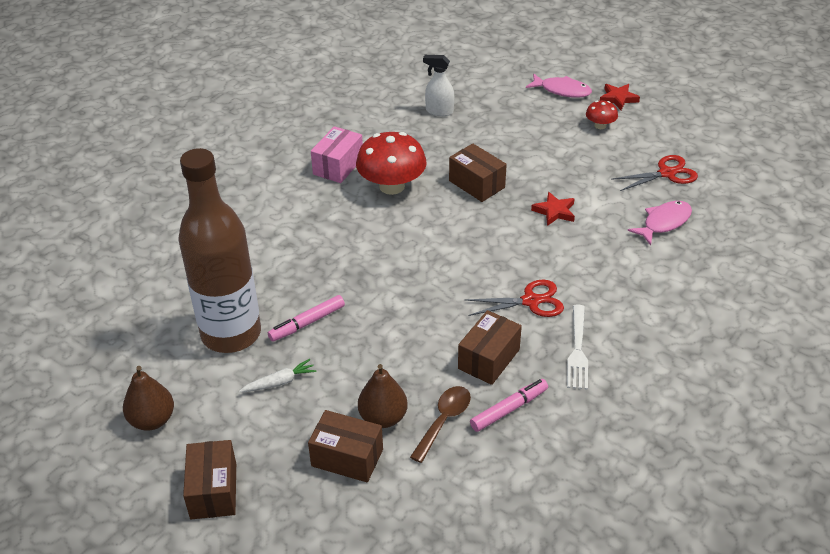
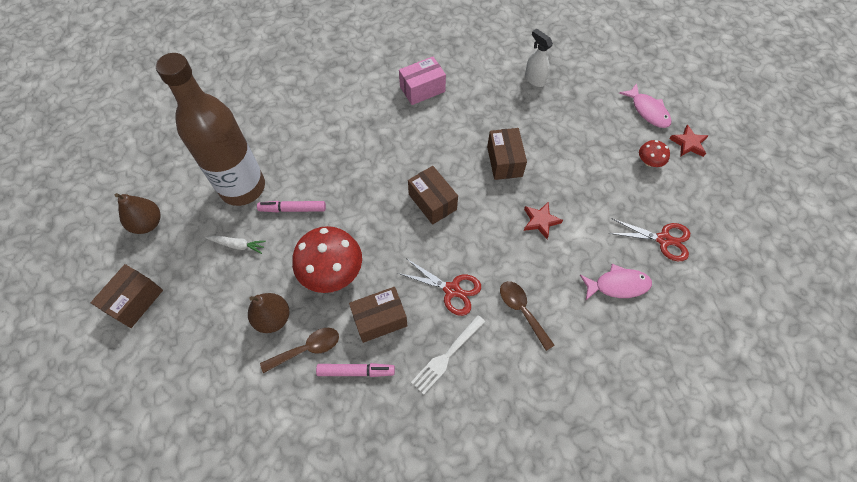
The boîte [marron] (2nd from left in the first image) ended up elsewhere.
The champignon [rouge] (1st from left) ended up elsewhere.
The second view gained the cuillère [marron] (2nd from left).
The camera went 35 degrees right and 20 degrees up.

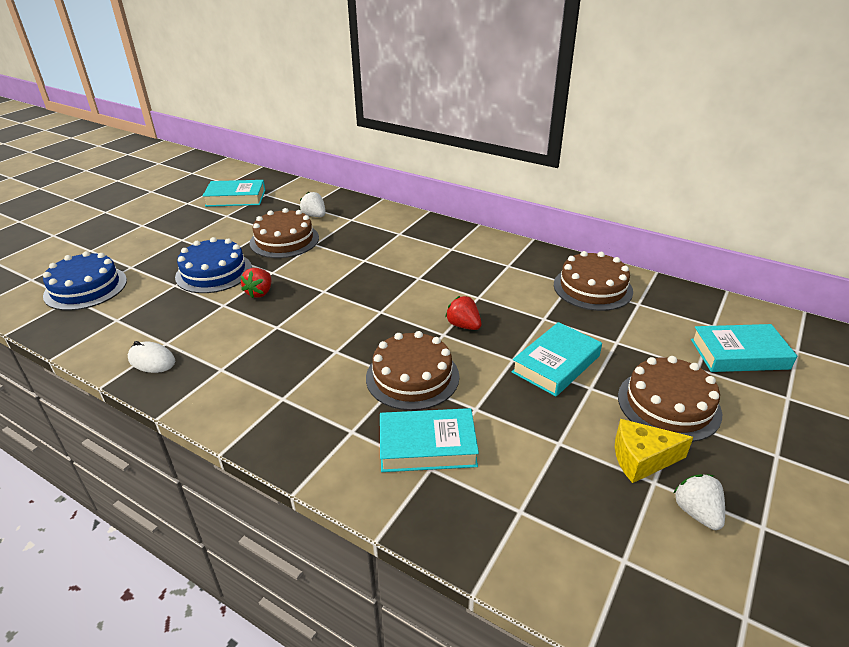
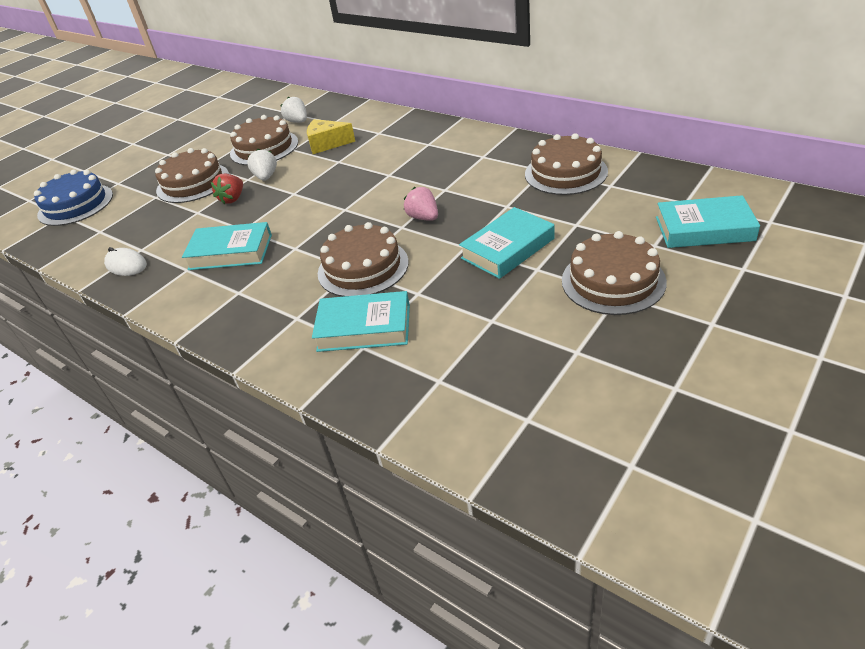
What was the gâteau [bleu] (2nd from left) turned into the gâteau [marron] (1st from left).
The livre [turquoise] (1st from left) ended up elsewhere.
What was the fraise [rouge] (2nd from left) turned into the fraise [rose].
The fromage [jaune] ended up elsewhere.
The fraise [blanc] (2nd from left in the first image) ended up elsewhere.
The camera went 10 degrees right and 5 degrees up.

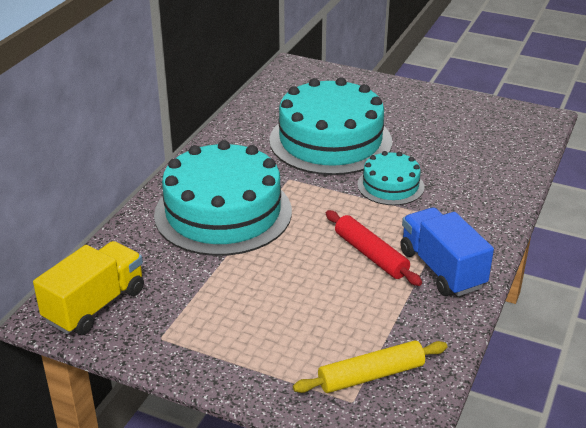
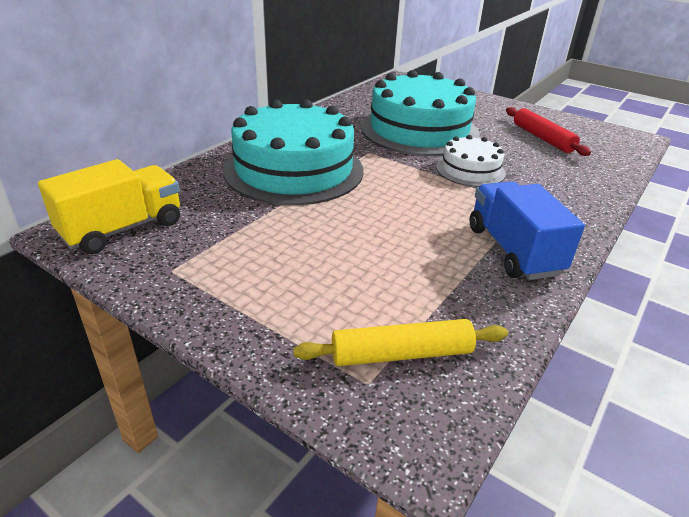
The rouleau à pâtisserie [rouge] ended up elsewhere.
What was the gâteau [turquoise] (3rd from left) turned into the gâteau [blanc].
The camera went 10 degrees right and 0 degrees up.

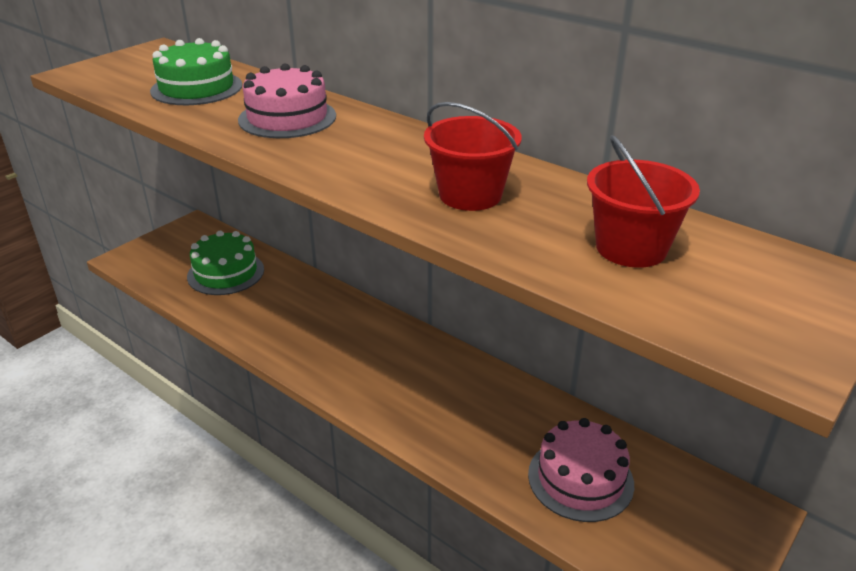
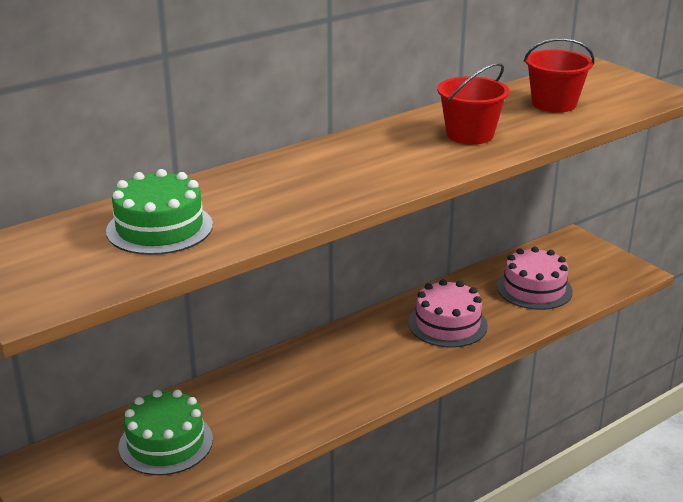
The gâteau [rose] (1st from left) ended up elsewhere.
The camera went 75 degrees left and 5 degrees down.

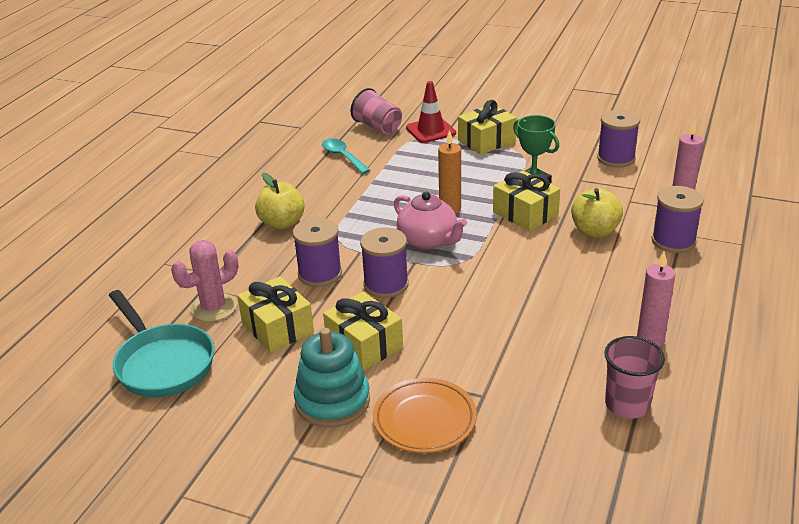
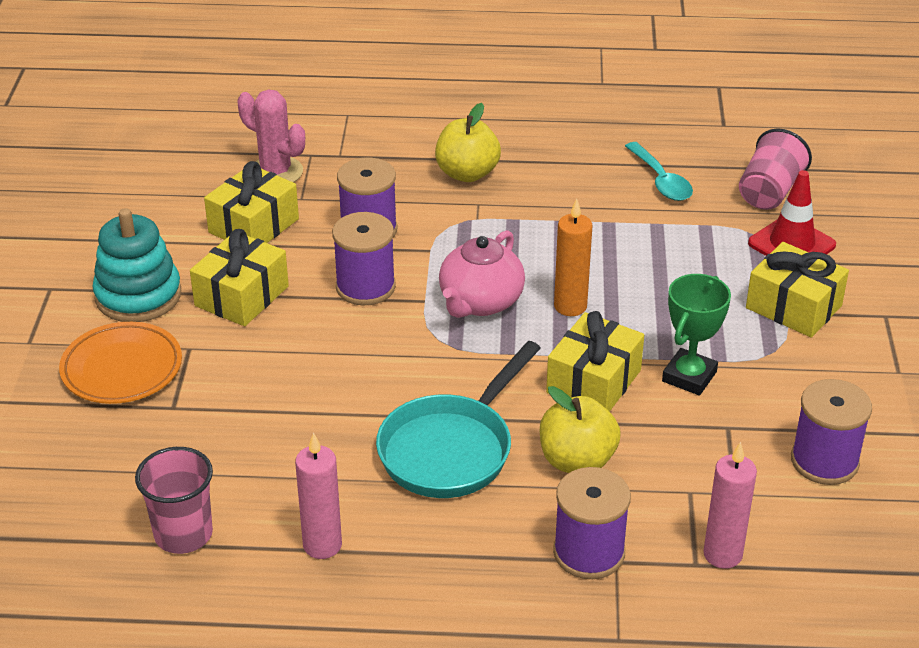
The poêle [turquoise] ended up elsewhere.
The cuillère [turquoise] ended up facing another way, 120 degrees clockwise from before.
The camera went 70 degrees right and 5 degrees up.

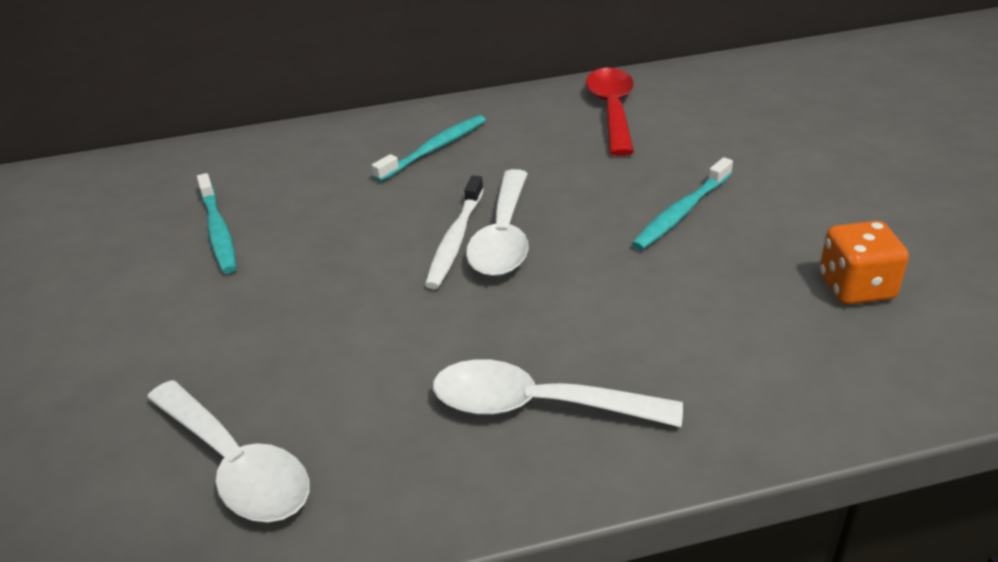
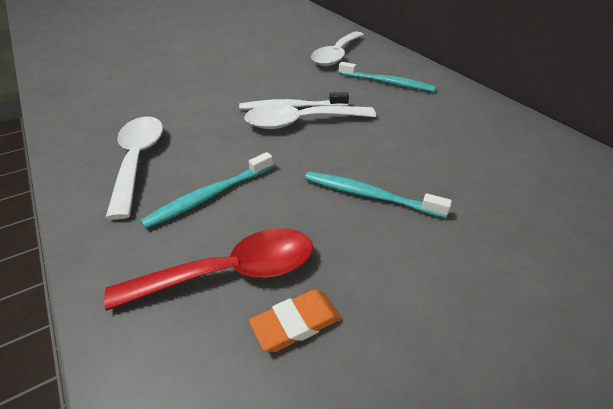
The cuillère [blanc] (1st from left in the first image) ended up elsewhere.
The brosse à dents [turquoise] (1st from left) ended up elsewhere.
The cuillère [rouge] ended up elsewhere.
Where the dé [orange] stood, the gomme [orange] came to stand.
The camera went 70 degrees right and 5 degrees up.

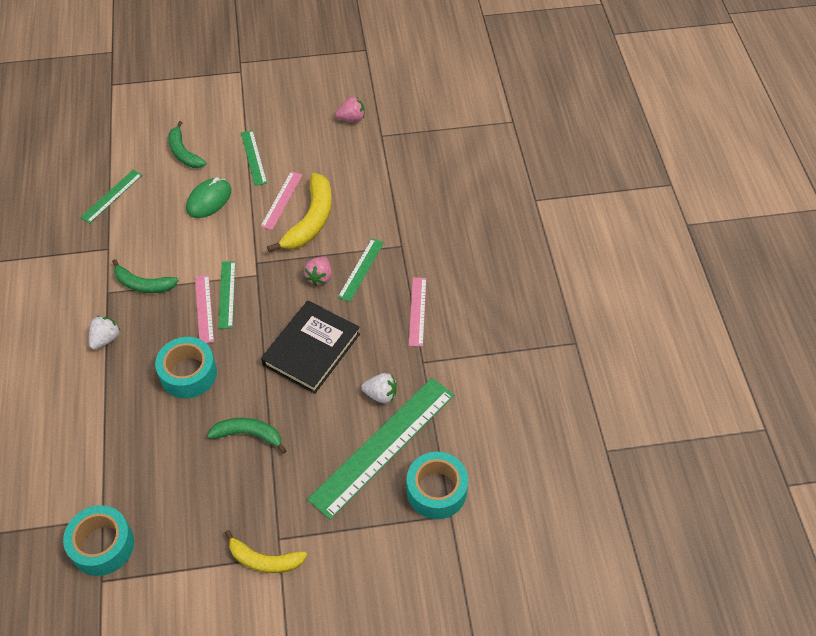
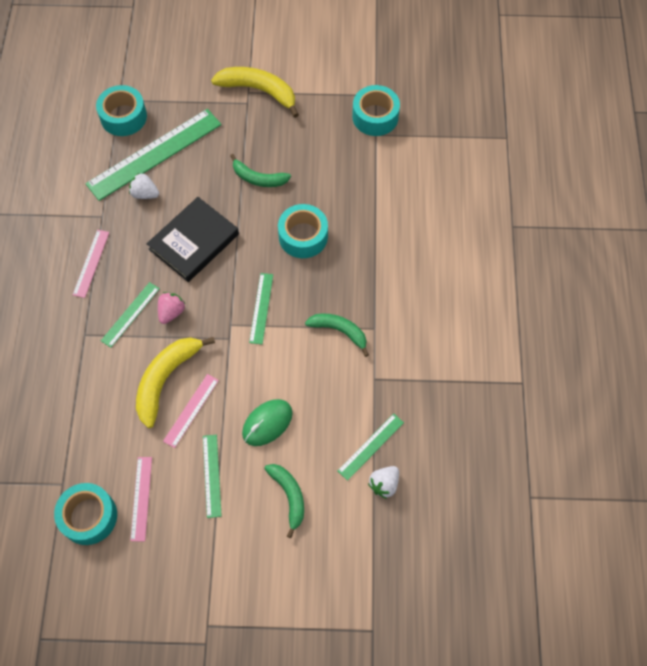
The fraise [blanc] (1st from left in the first image) ended up elsewhere.
The règle [rose] (1st from left in the first image) ended up elsewhere.
The size of the banane [jaune] (1st from left in the first image) changed by a factor of 1.53.
Where the fraise [rose] (2nd from left) stood, the ruban adhésif [turquoise] (1st from left) came to stand.
The camera went 170 degrees left and 10 degrees up.

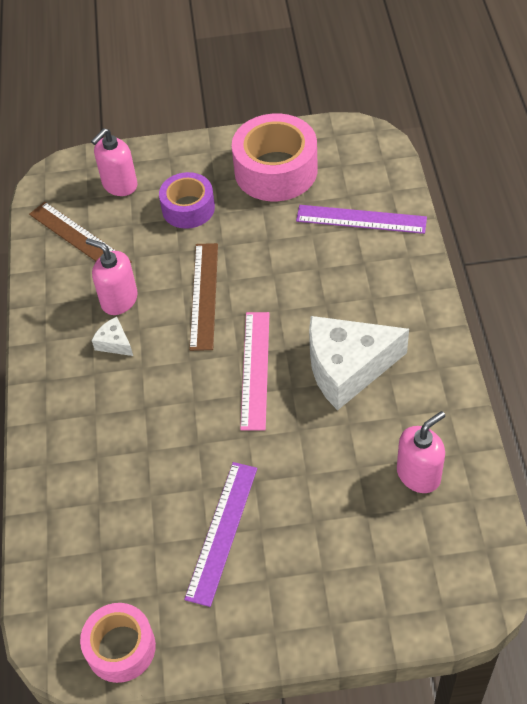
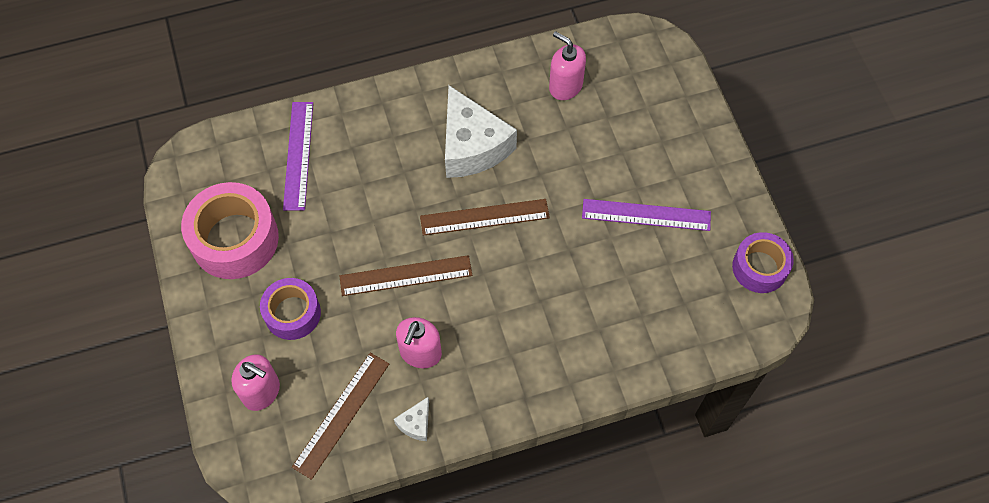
What was the ruban adhésif [rose] (1st from left) turned into the ruban adhésif [violet] (2nd from left).
The fromage [blanc] (1st from left) ended up elsewhere.
What was the règle [rose] turned into the règle [marron] (3rd from left).
The camera went 105 degrees left and 10 degrees up.

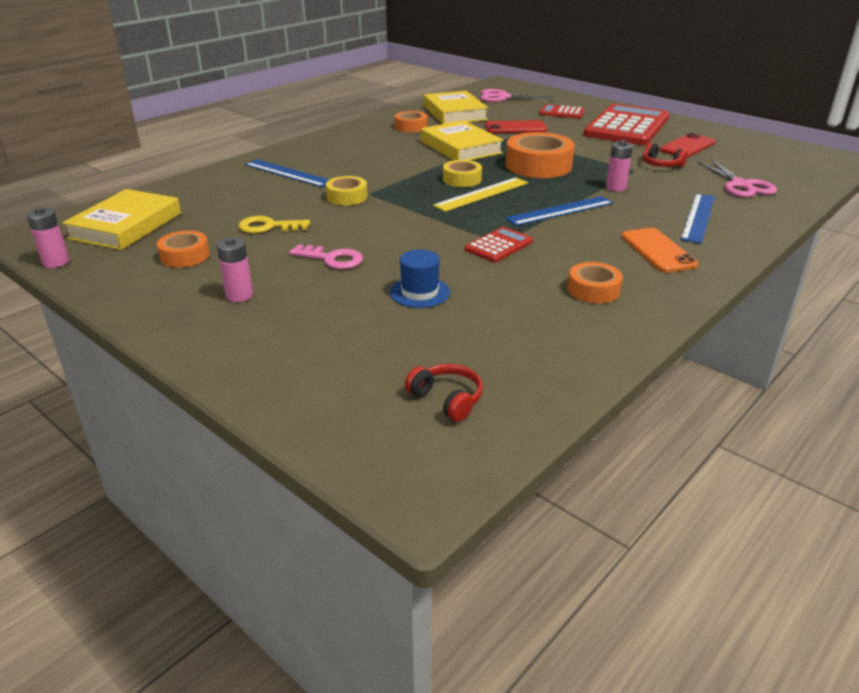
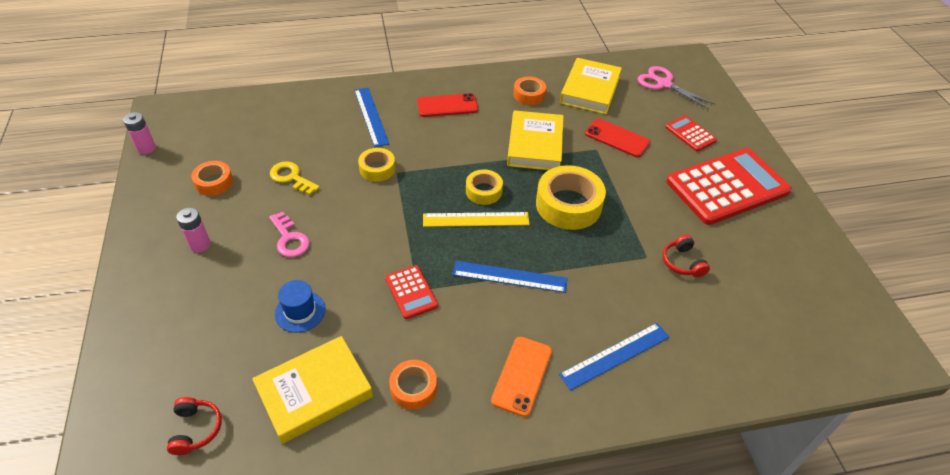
The livre [jaune] (1st from left) ended up elsewhere.
The calculatrice [rouge] (1st from left) ended up facing another way, 75 degrees clockwise from before.
What was the ruban adhésif [orange] (3rd from left) turned into the ruban adhésif [jaune] (3rd from left).
The second view lost the pile [rose] (3rd from left).
The téléphone [rouge] (2nd from left in the first image) ended up elsewhere.
The second view lost the ciseaux [rose] (2nd from left).
The camera went 35 degrees right and 15 degrees up.

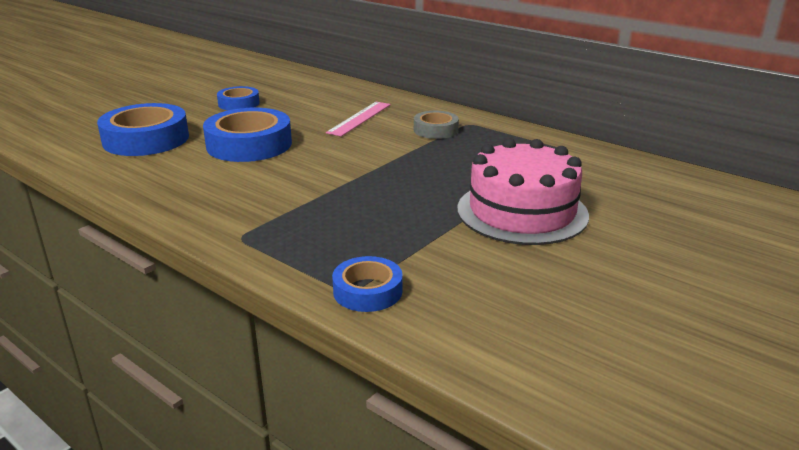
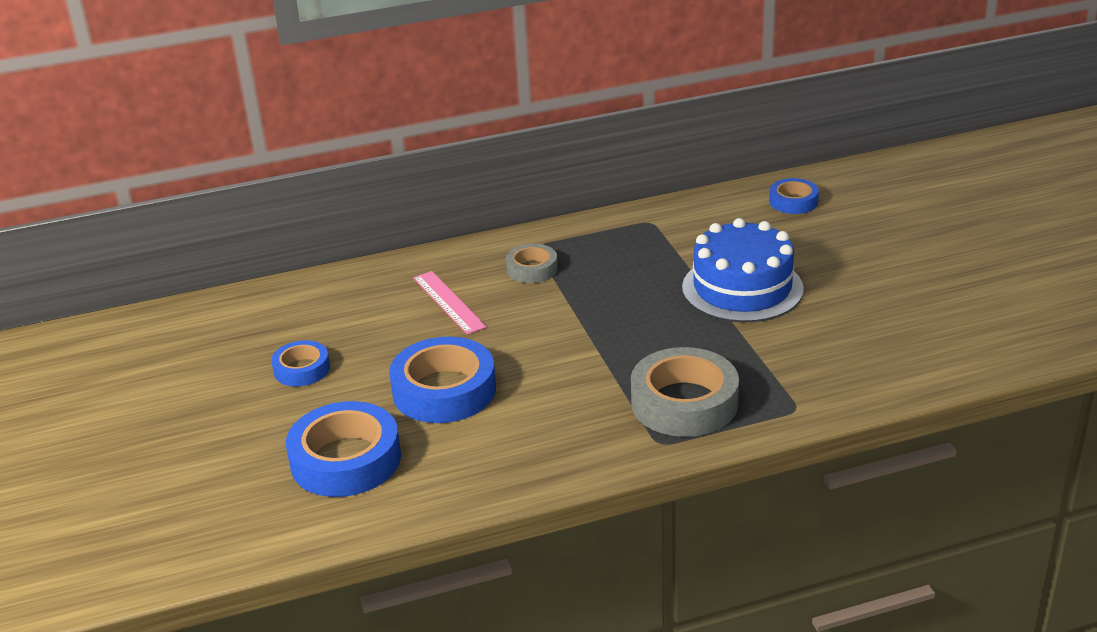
The ruban adhésif [bleu] (4th from left) ended up elsewhere.
What was the gâteau [rose] turned into the gâteau [bleu].
The second view gained the ruban adhésif [gris] (2nd from left).
The camera went 55 degrees left and 5 degrees up.

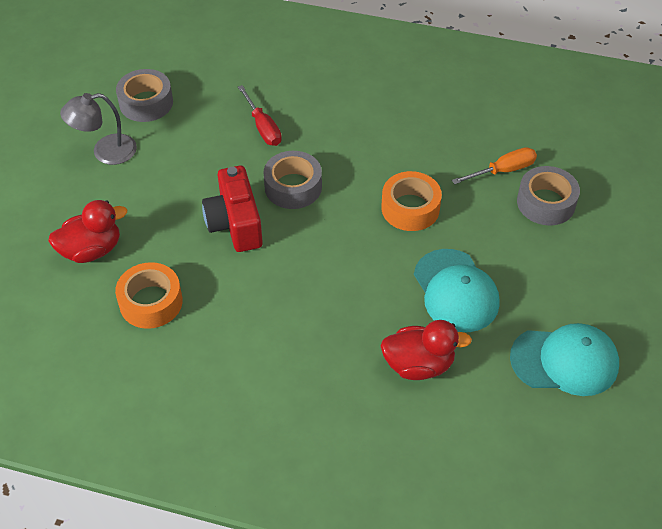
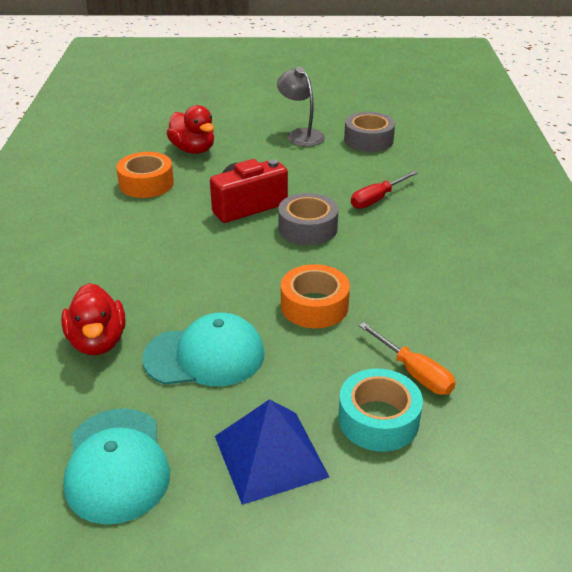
The casquette [turquoise] (1st from left in the first image) ended up facing another way, 150 degrees counterclockwise from before.
What was the ruban adhésif [gris] (3rd from left) turned into the ruban adhésif [turquoise].
The second view gained the pyramide [bleu].
The camera went 75 degrees right and 15 degrees down.

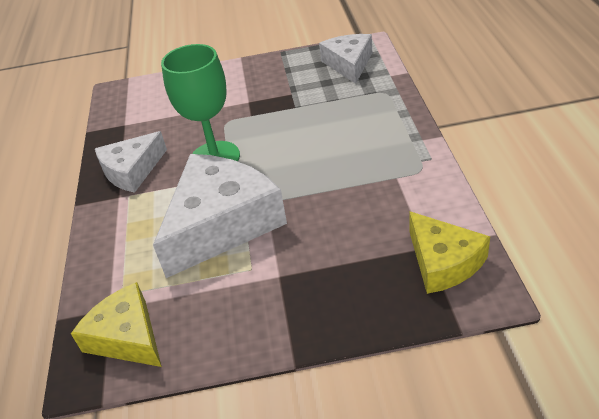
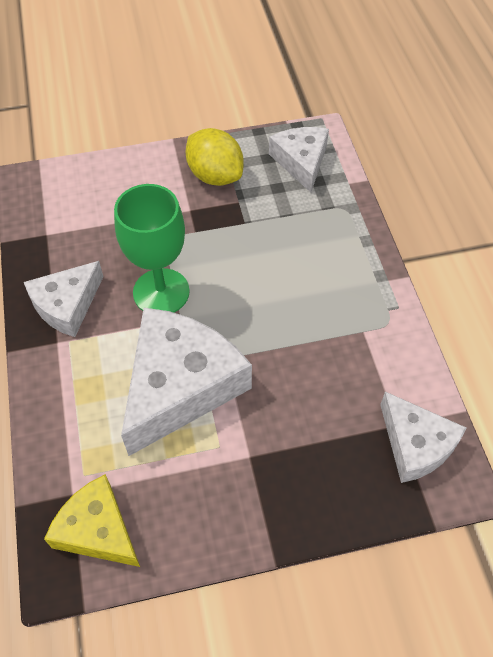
What was the fromage [jaune] (2nd from left) turned into the fromage [blanc] (4th from left).
The second view gained the citron [jaune].
The camera went 10 degrees left and 15 degrees up.

